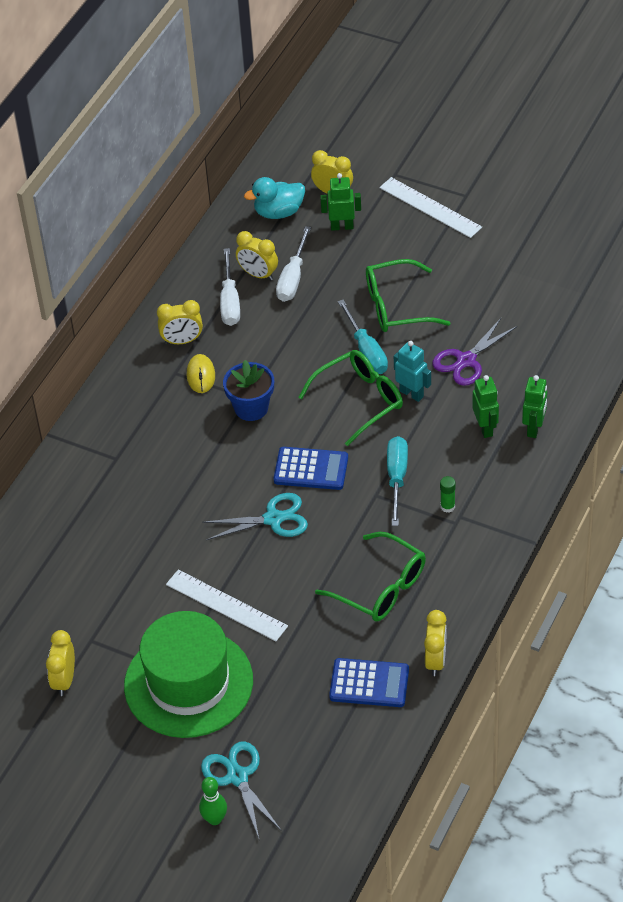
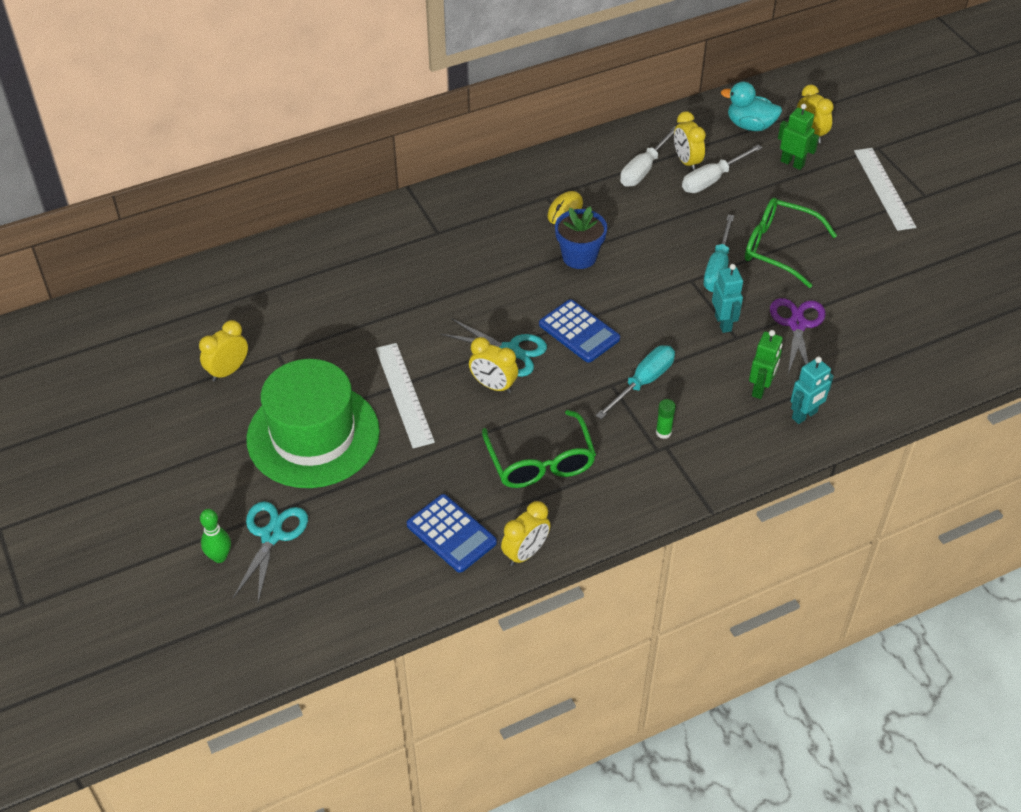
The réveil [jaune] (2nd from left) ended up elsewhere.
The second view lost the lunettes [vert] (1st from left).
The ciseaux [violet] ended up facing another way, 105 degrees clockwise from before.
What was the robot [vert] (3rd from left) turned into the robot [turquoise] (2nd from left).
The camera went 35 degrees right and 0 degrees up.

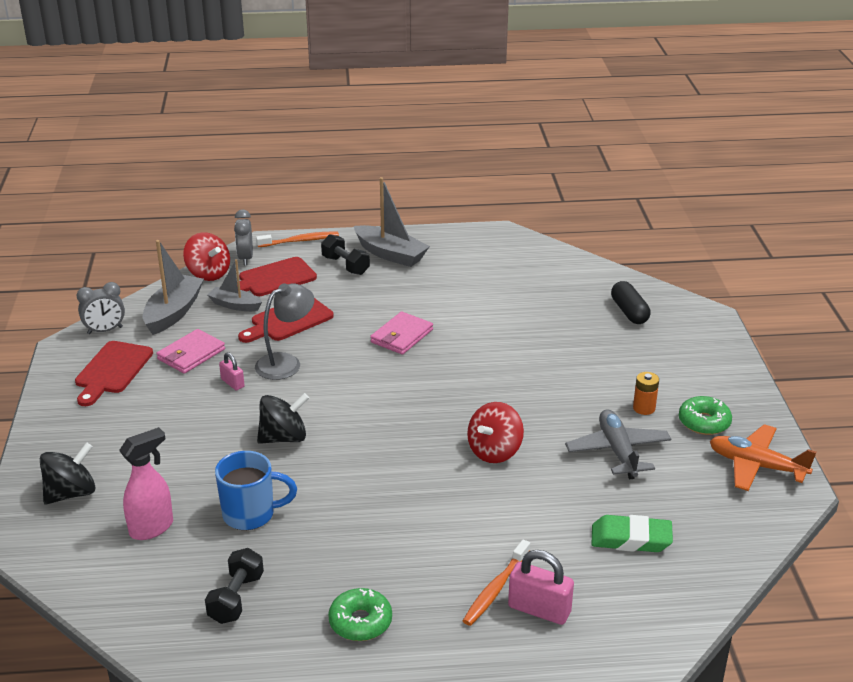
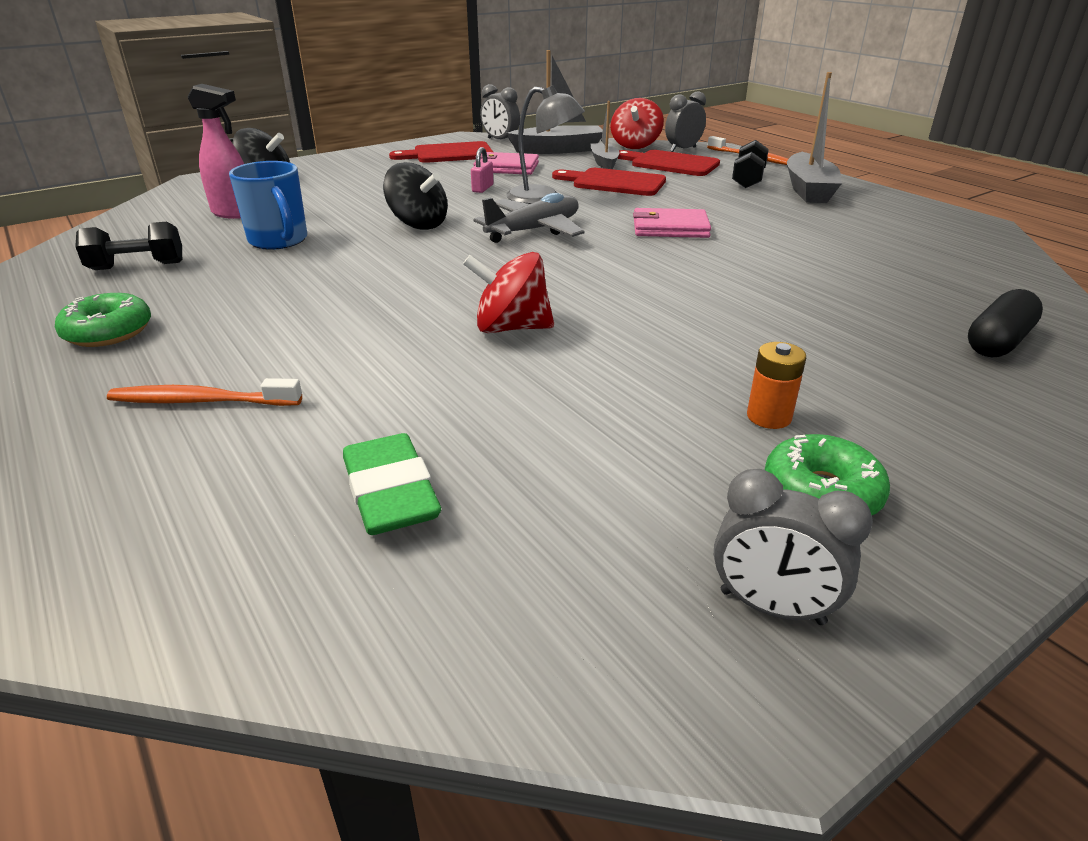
The second view lost the cadenas [rose] (2nd from left).
The avion [gris] ended up elsewhere.
Where the avion [orange] stood, the réveil [gris] (3rd from left) came to stand.
The camera went 60 degrees right and 0 degrees up.

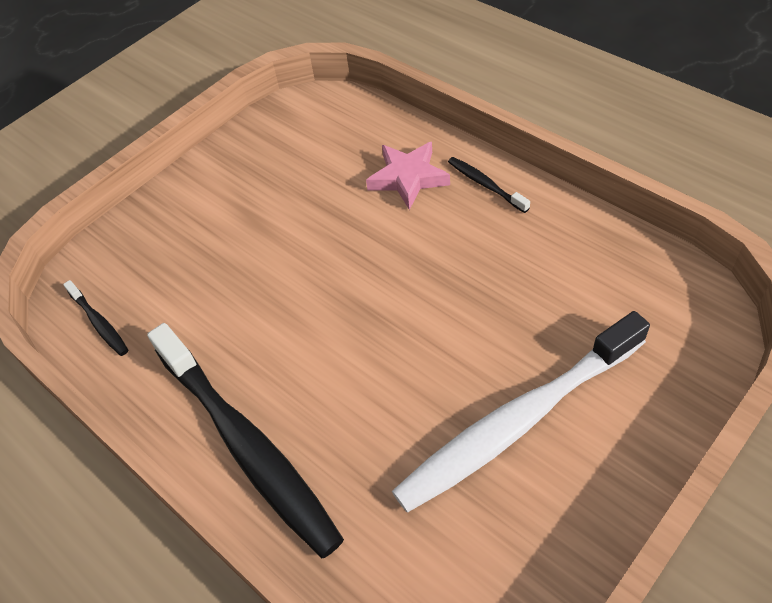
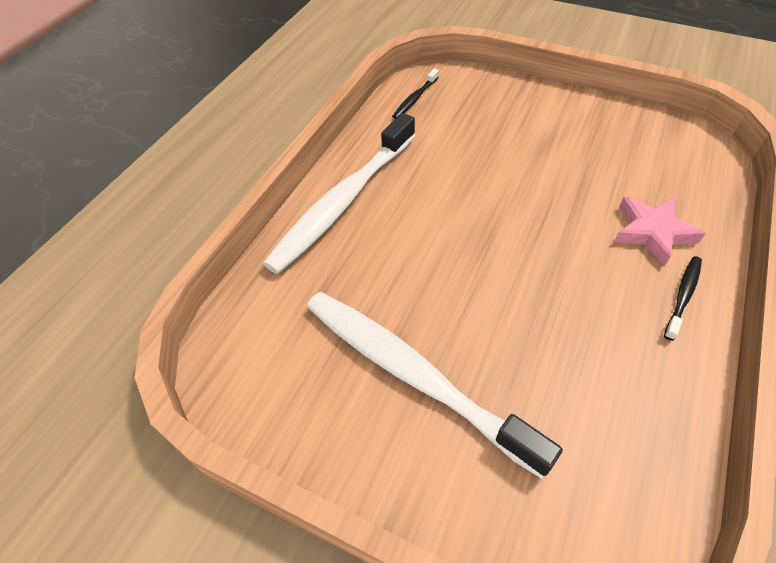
What was the brosse à dents [noir] (2nd from left) turned into the brosse à dents [blanc] (1st from left).
The camera went 70 degrees right and 0 degrees up.

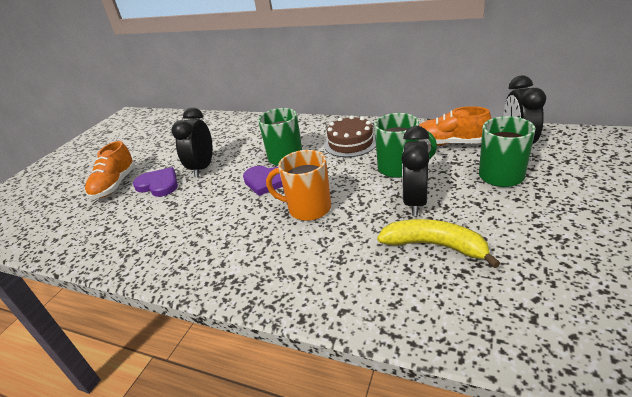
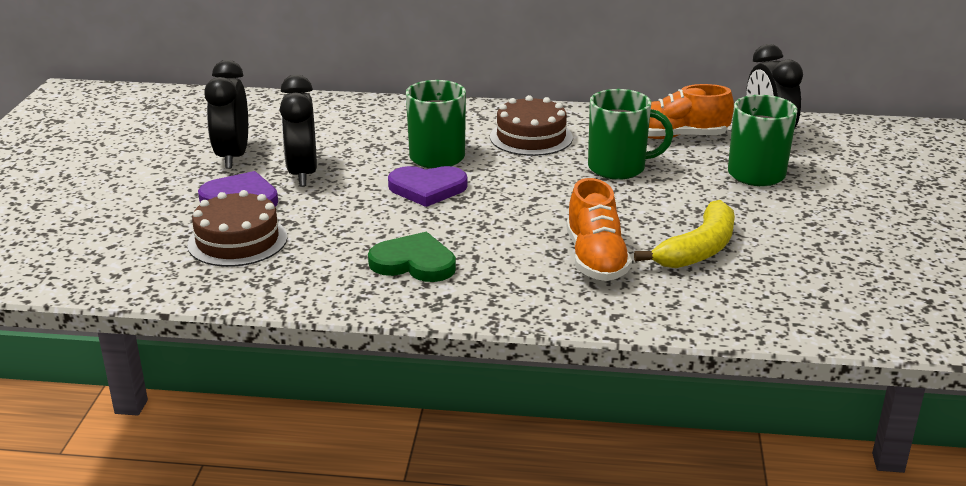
The chaussure [orange] (1st from left) ended up elsewhere.
The second view lost the tasse [orange].
The banane [jaune] ended up facing another way, 120 degrees clockwise from before.
The réveil [noir] (2nd from left in the first image) ended up elsewhere.
The second view gained the gâteau [marron] (1st from left).
The second view gained the cœur [vert].
The camera went 20 degrees left and 5 degrees down.

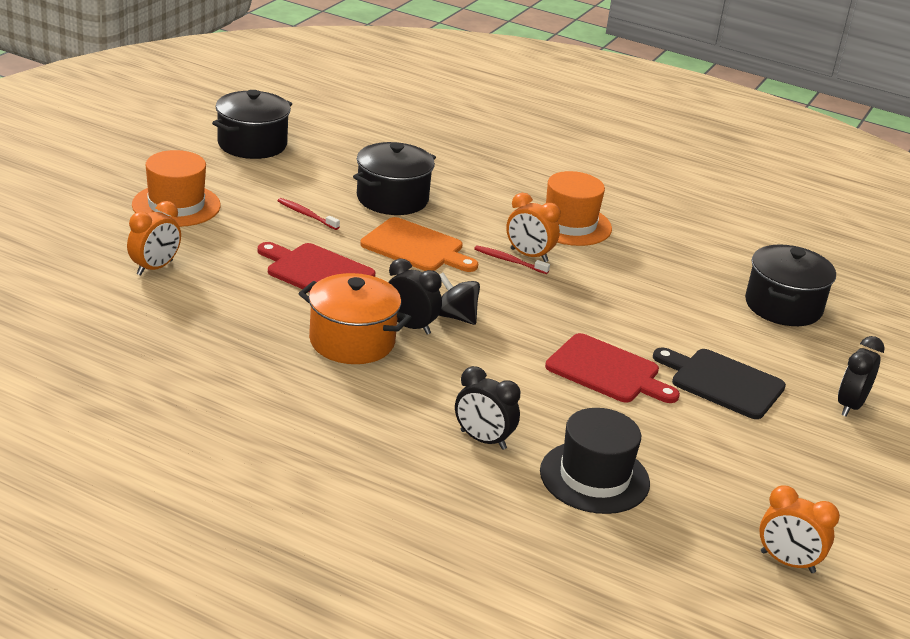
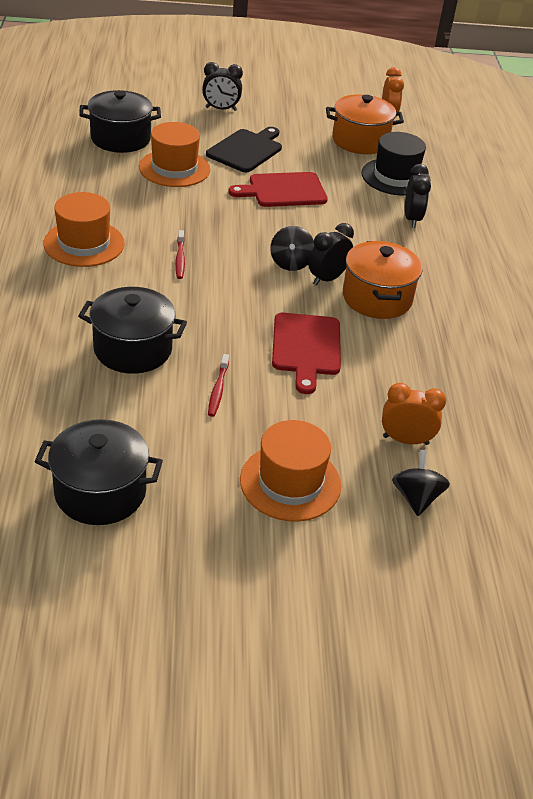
The second view lost the planche à découper [orange].
The réveil [noir] (1st from left in the first image) ended up facing another way, 45 degrees clockwise from before.
The second view lost the réveil [orange] (2nd from left).
The planche à découper [rouge] (2nd from left in the first image) ended up facing another way, 105 degrees counterclockwise from before.
The planche à découper [noir] ended up facing another way, 150 degrees counterclockwise from before.
The second view gained the chapeau [orange] (2nd from left).
The second view gained the marmite [orange] (1st from left).
The second view gained the toupie [noir] (2nd from left).
The camera went 120 degrees left and 10 degrees up.

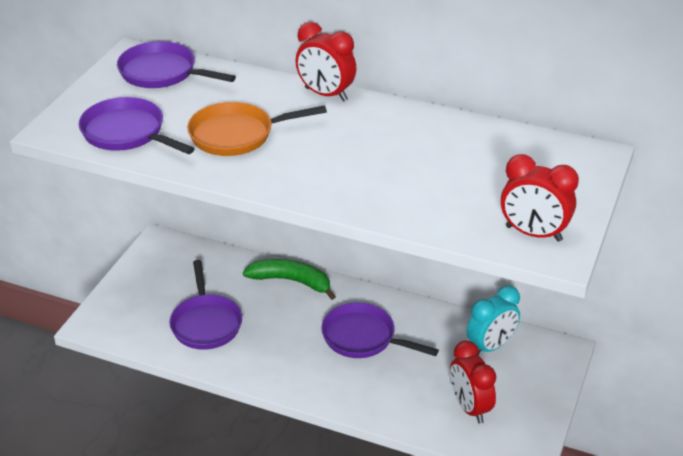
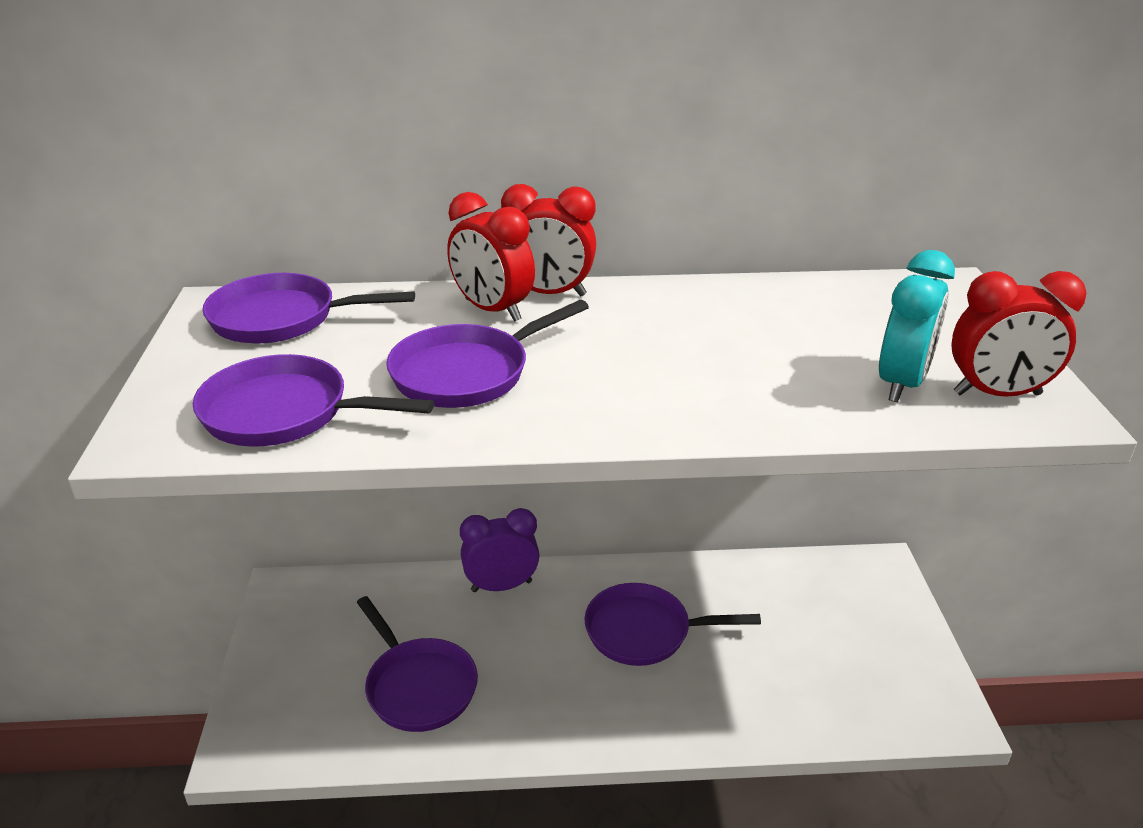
What was the poêle [orange] turned into the poêle [violet] (4th from left).
Where the banane [vert] stood, the réveil [violet] came to stand.
The réveil [rouge] (2nd from left in the first image) ended up elsewhere.
The réveil [turquoise] ended up elsewhere.
The camera went 25 degrees left and 5 degrees down.

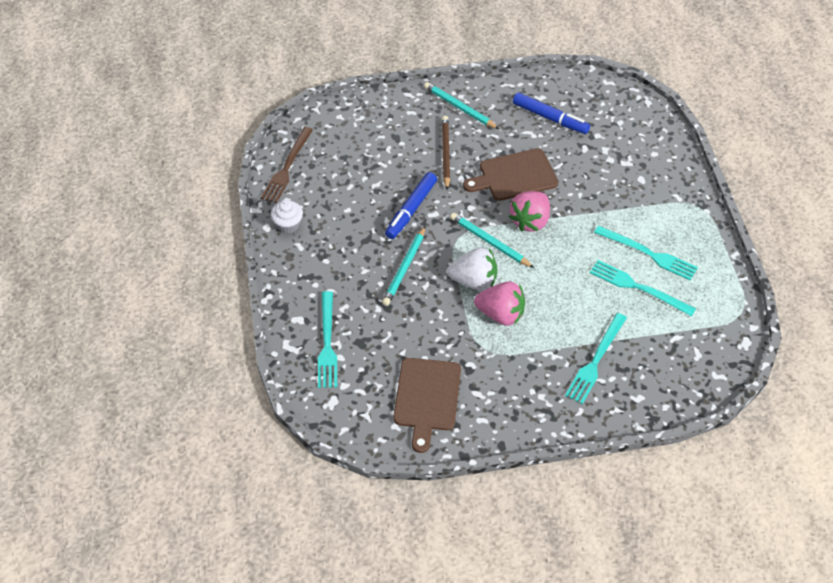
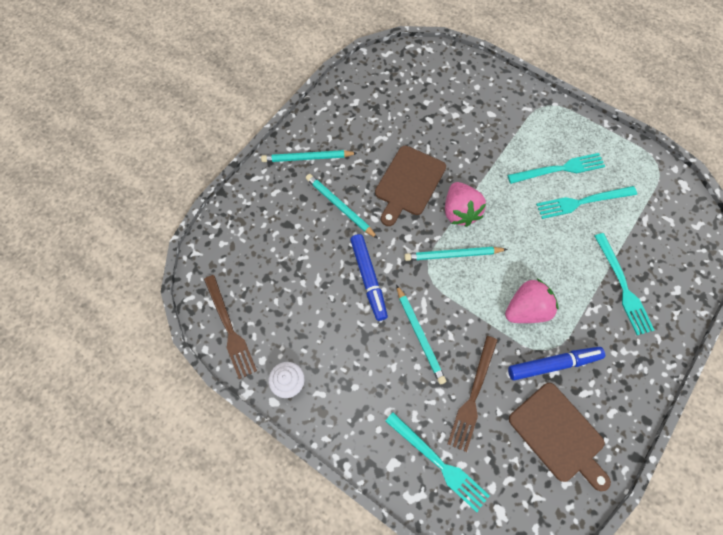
What was the crayon [marron] turned into the crayon [turquoise] (2nd from left).
The second view lost the fraise [blanc].
The feutre [bleu] (2nd from left) ended up elsewhere.
The second view gained the fourchette [marron] (2nd from left).
The camera went 45 degrees left and 15 degrees up.

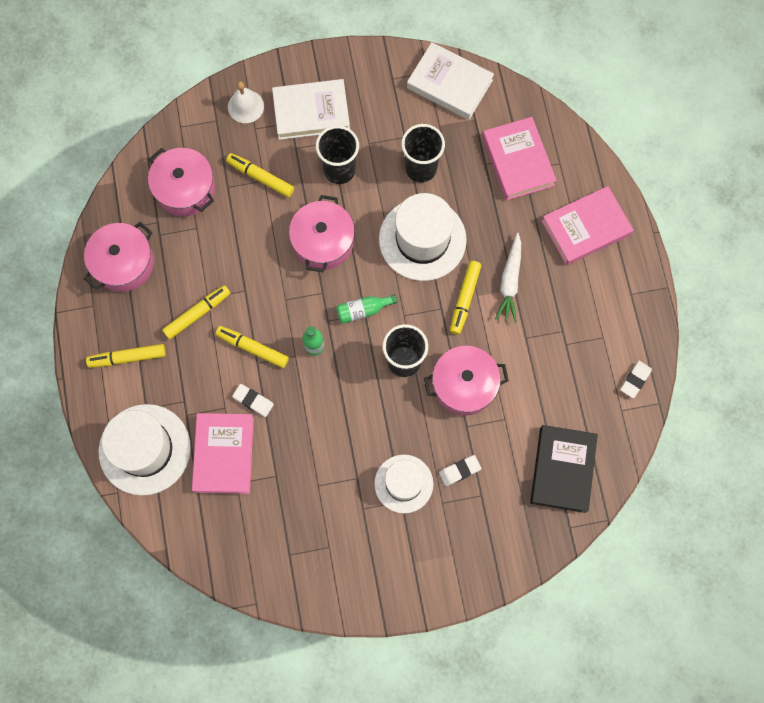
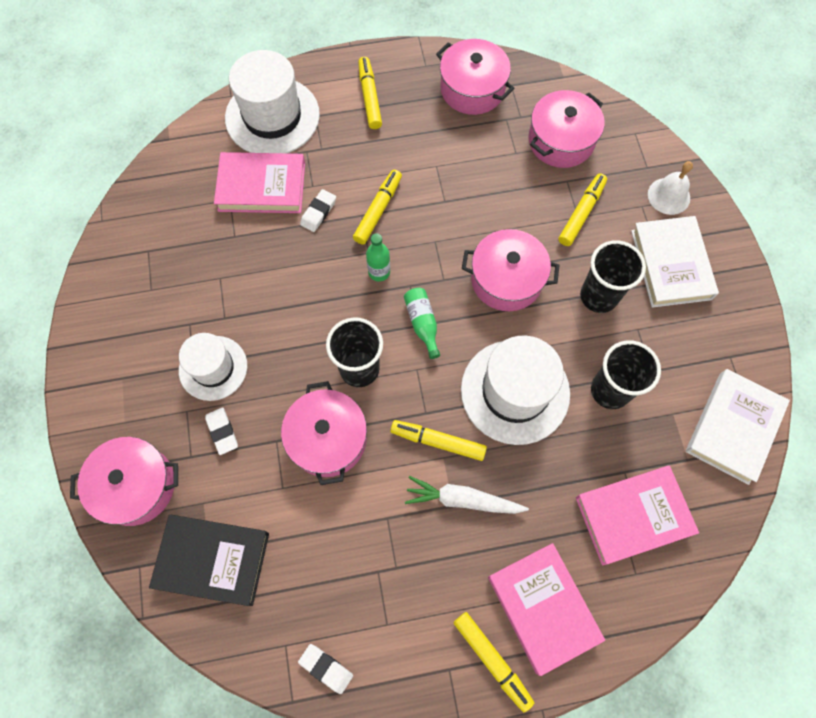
The feutre [jaune] (2nd from left in the first image) ended up elsewhere.
The second view gained the marmite [rose] (1st from left).
The camera went 90 degrees right and 5 degrees down.

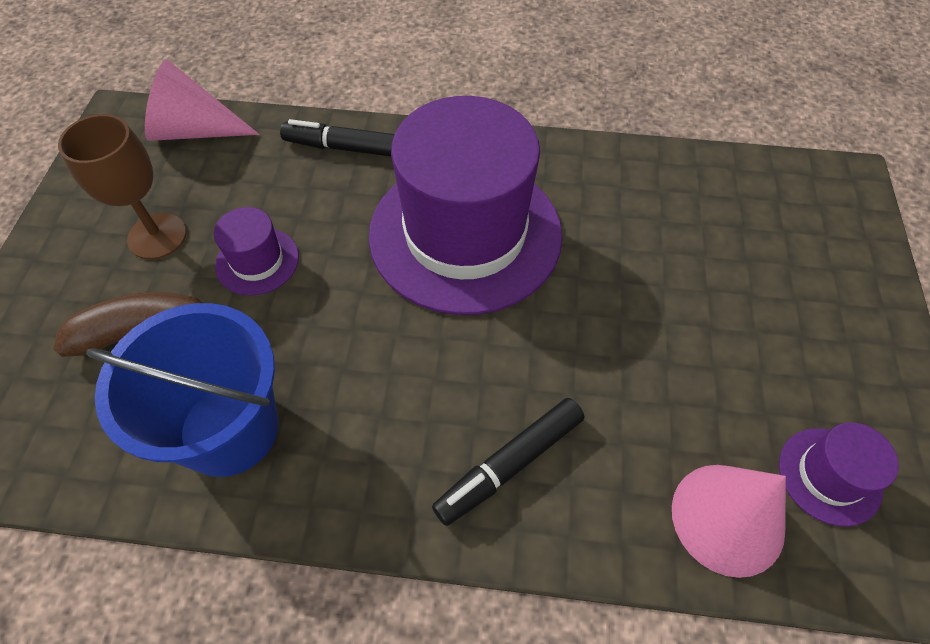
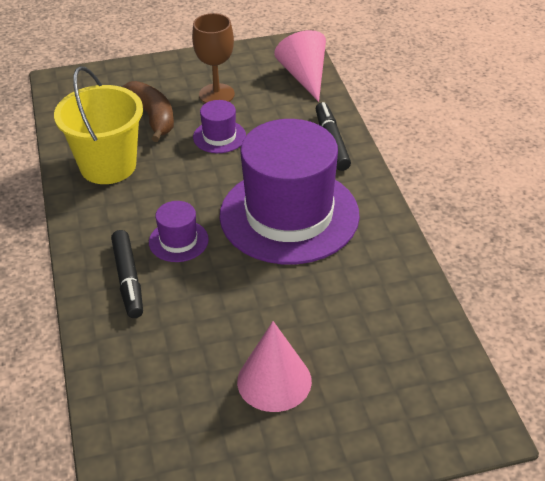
What was the seau [bleu] turned into the seau [jaune].
The feutre [noir] (2nd from left in the first image) ended up facing another way, 135 degrees counterclockwise from before.
The cône [rose] (2nd from left in the first image) ended up elsewhere.
The chapeau [violet] (3rd from left in the first image) ended up elsewhere.
The camera went 70 degrees right and 15 degrees down.

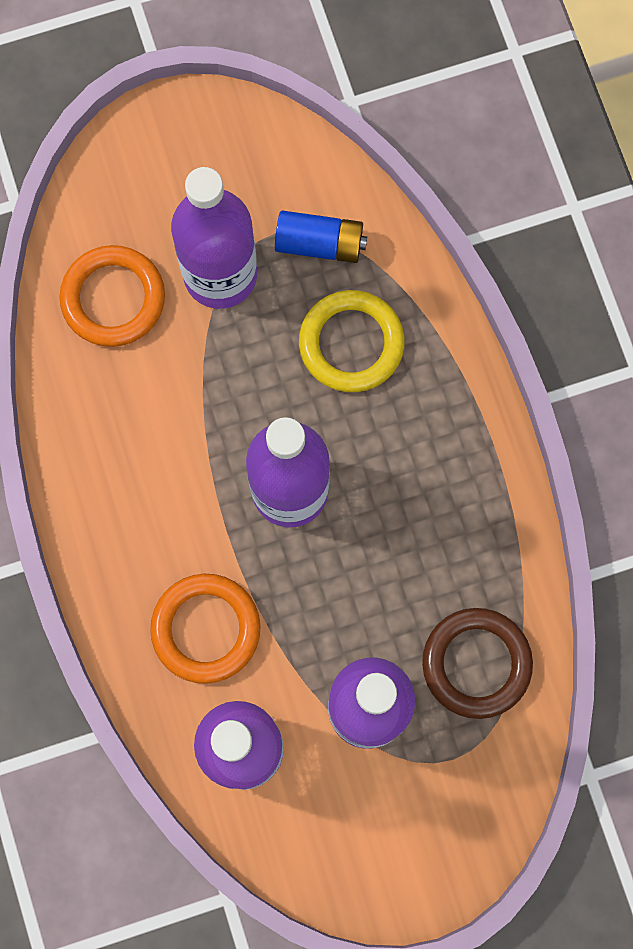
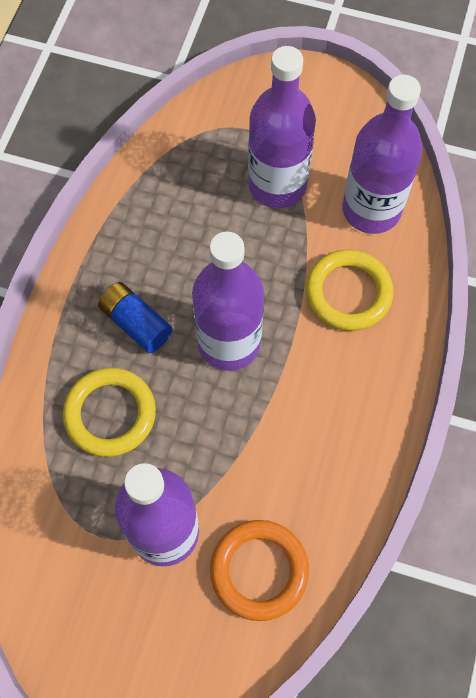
What was the anneau [orange] (2nd from left) turned into the anneau [jaune] (2nd from left).
The pile [bleu] ended up elsewhere.
The second view lost the anneau [marron].
The camera went 145 degrees left and 10 degrees down.

